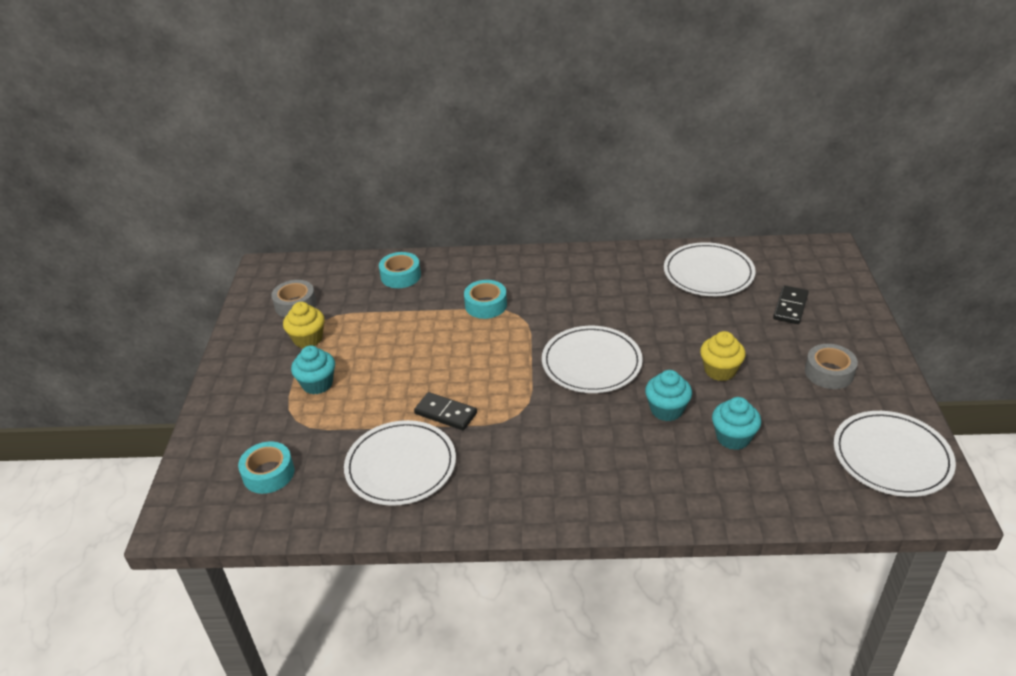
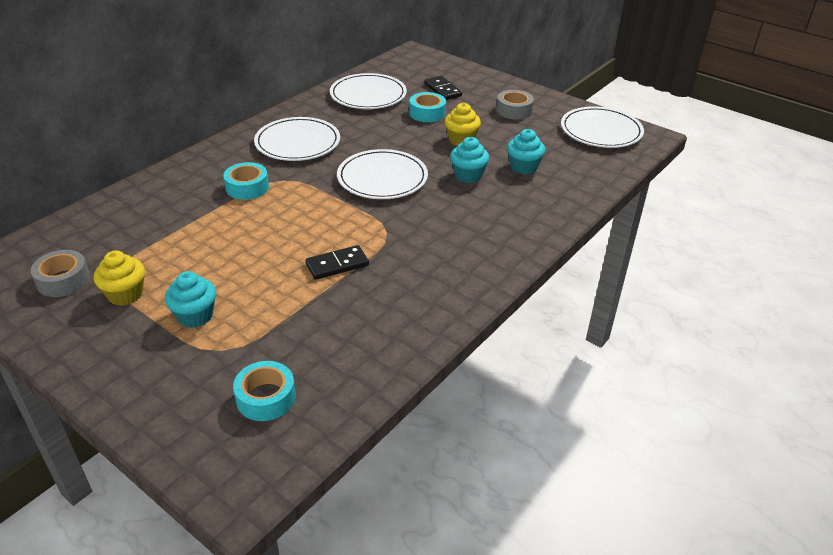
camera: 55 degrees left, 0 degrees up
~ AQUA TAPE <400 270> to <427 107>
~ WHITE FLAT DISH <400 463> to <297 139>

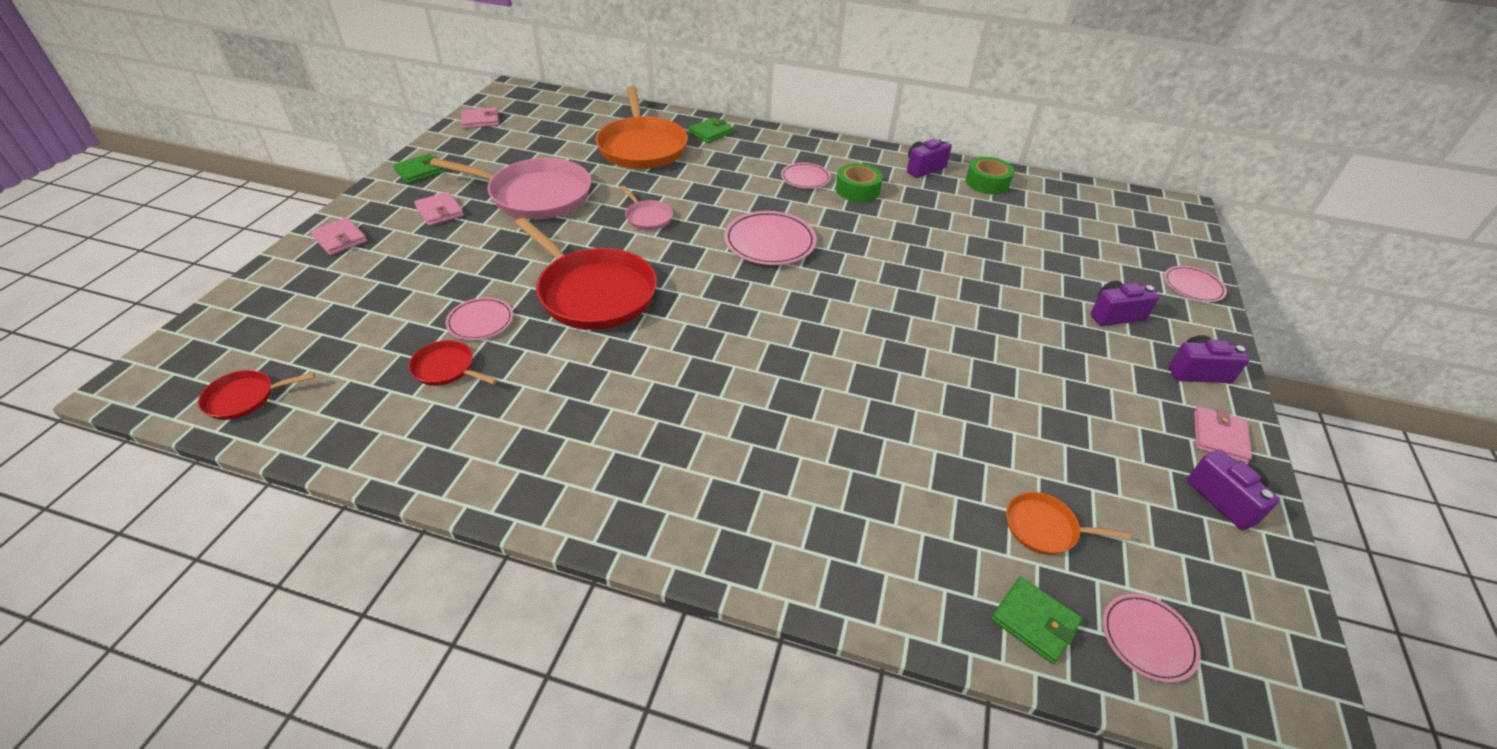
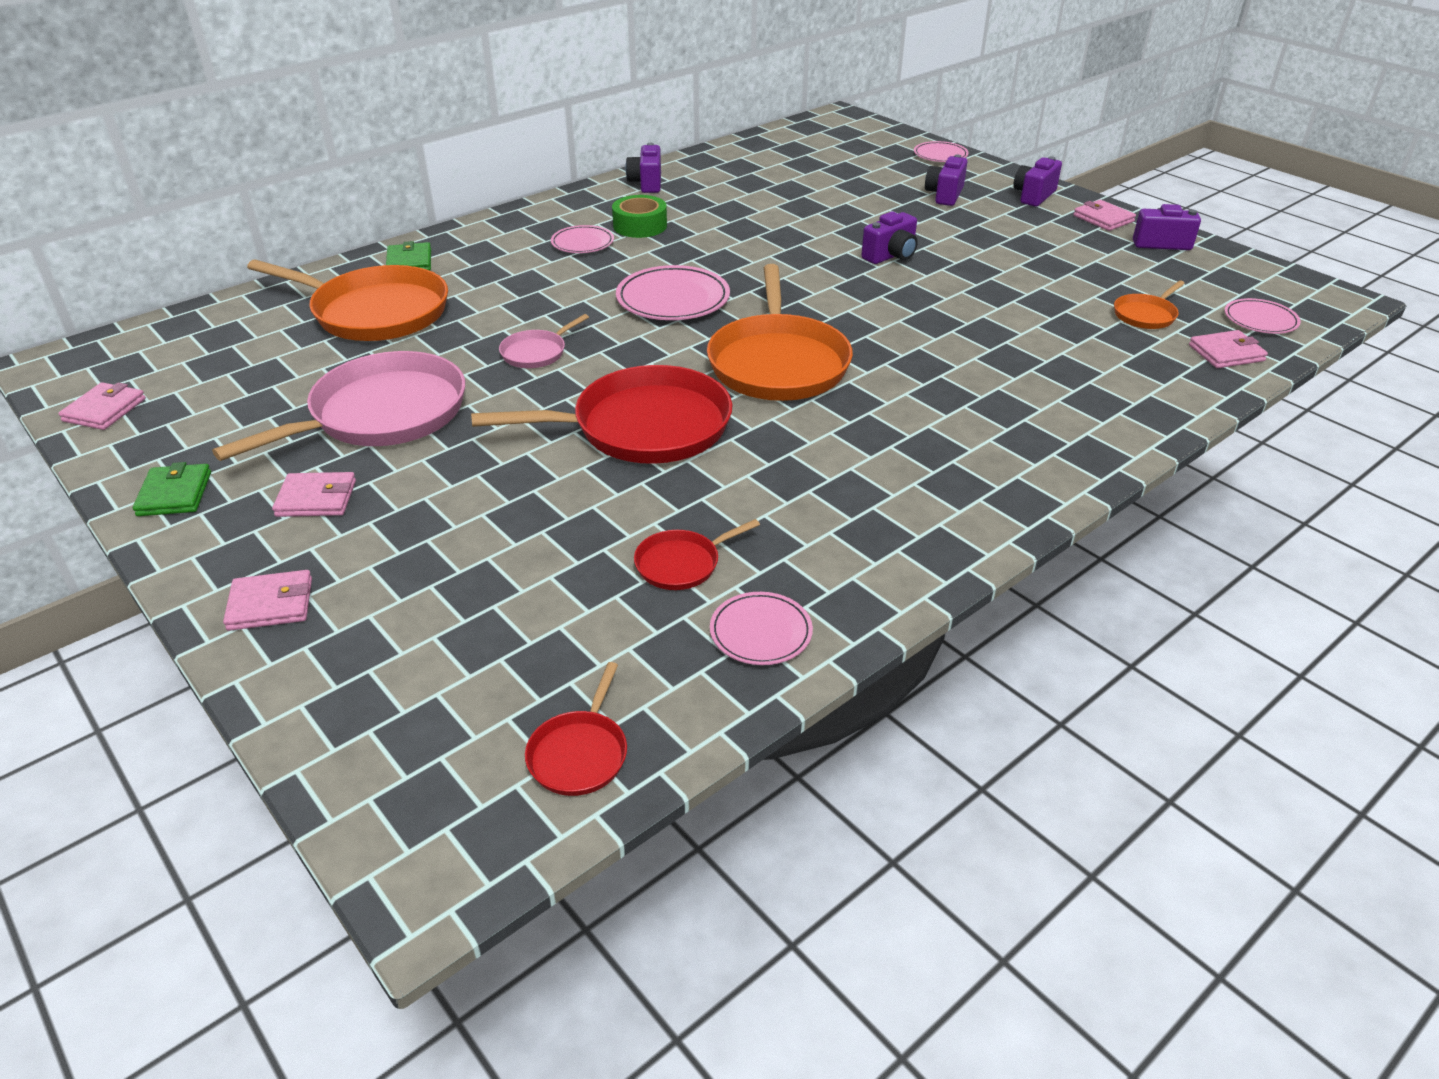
camera: 55 degrees left, 5 degrees down
- LEAF-GREEN TAPE <990 176>
~ ROSY FRYING PAN <646 207> = <544 341> 135 degrees clockwise
~ ROSY FLAT DISH <479 318> to <761 628>
~ LEAF-GREEN CARD WALLET <1036 620> to ROSY CARD WALLET <1228 349>
+ ROYAL PURPLE PHOTO CAMERA <889 237>
+ BRIGHT ORANGE FRYING PAN <780 332>

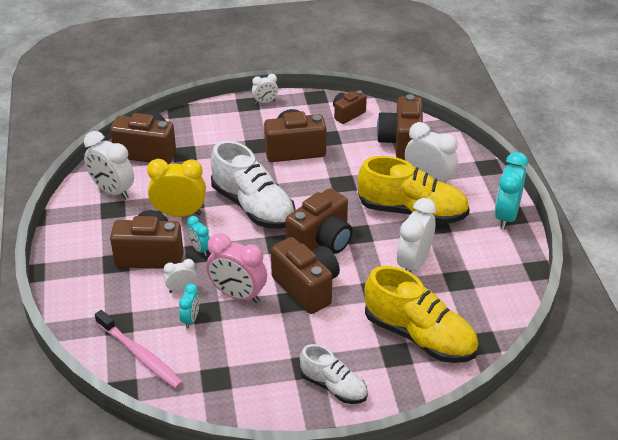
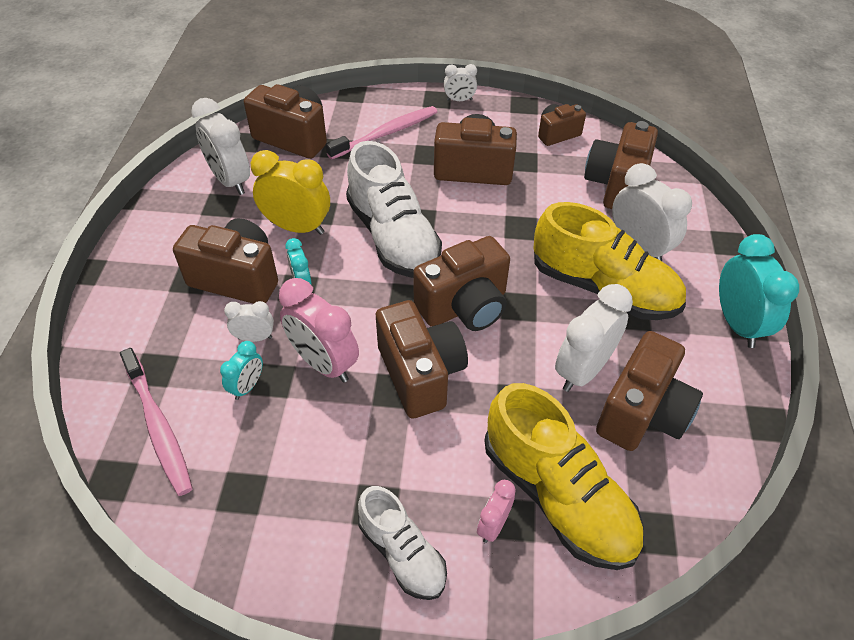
camera: 15 degrees right, 10 degrees up
~ AQUA CLOCK <511 191> = <759 291> 135 degrees clockwise
+ ROSY TOOTHBRUSH <381 133>
+ RUSSET PHOTO CAMERA <649 391>
+ ROSY CLOCK <496 511>

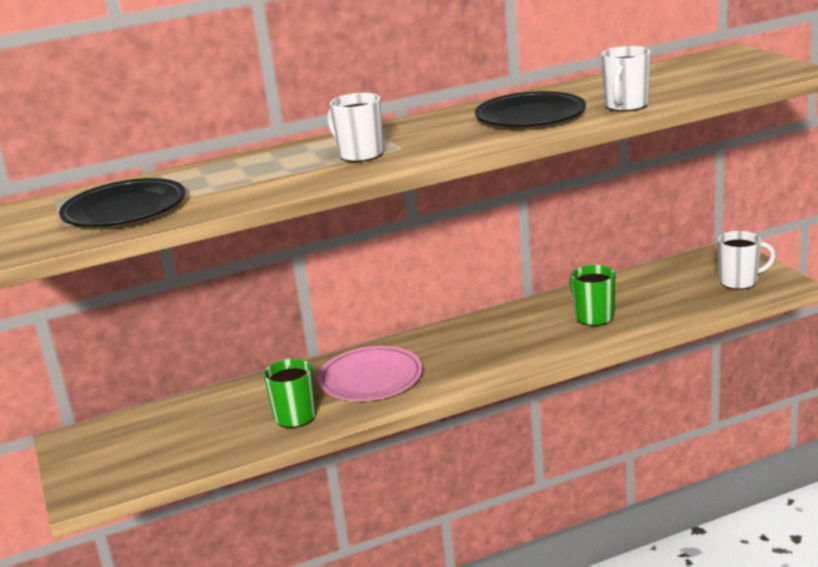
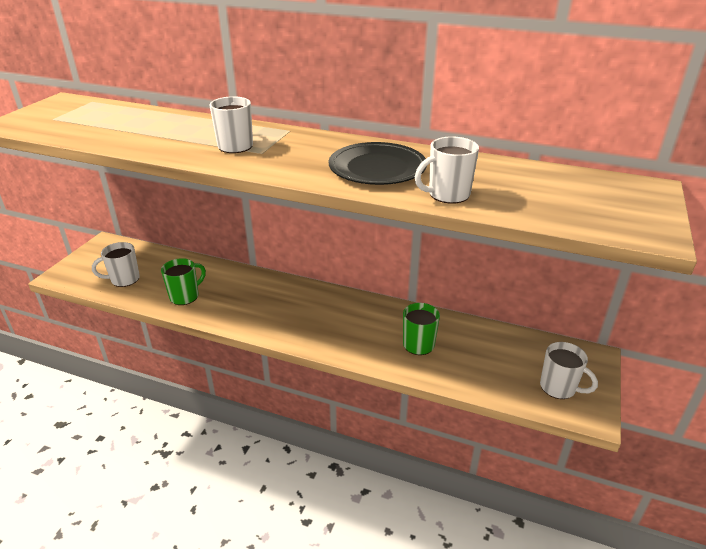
camera: 40 degrees right, 10 degrees up
- BLACK FLAT DISH <122 202>
- ROSY FLAT DISH <370 373>
+ WHITE COFFEE MUG <116 264>

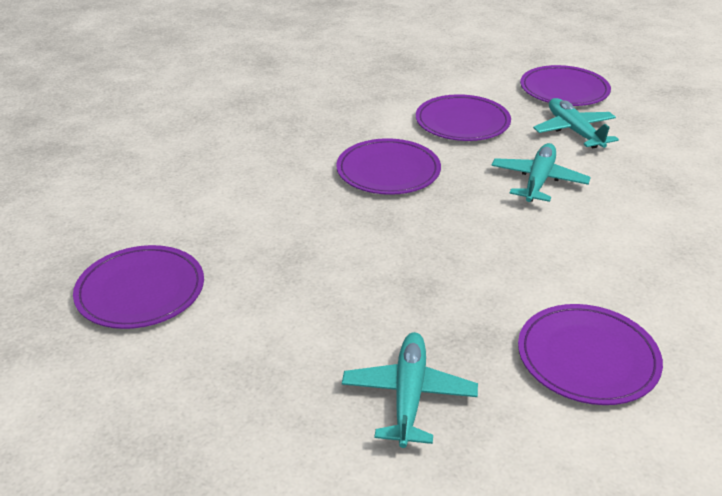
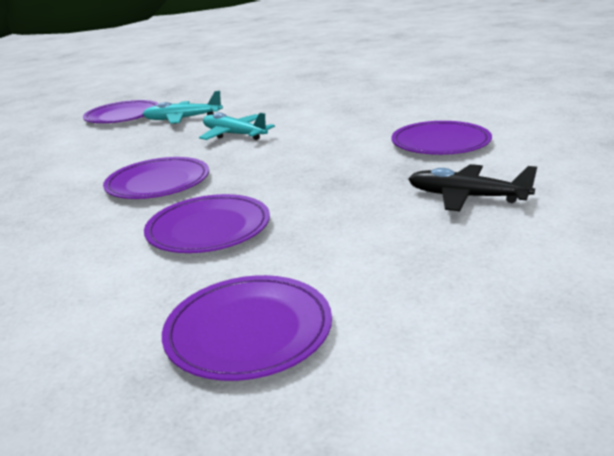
camera: 70 degrees left, 10 degrees down
~ ROYAL PURPLE FLAT DISH <463 117> to <207 223>
~ AQUA AEROPLANE <410 390> to BLACK AEROPLANE <473 187>

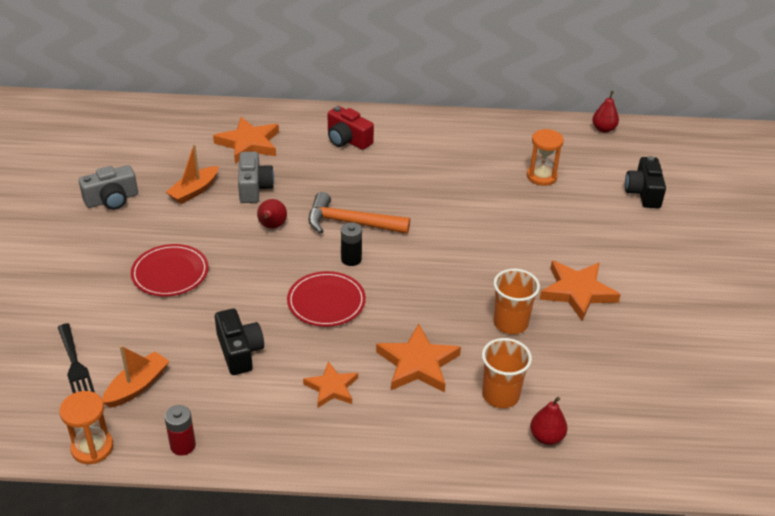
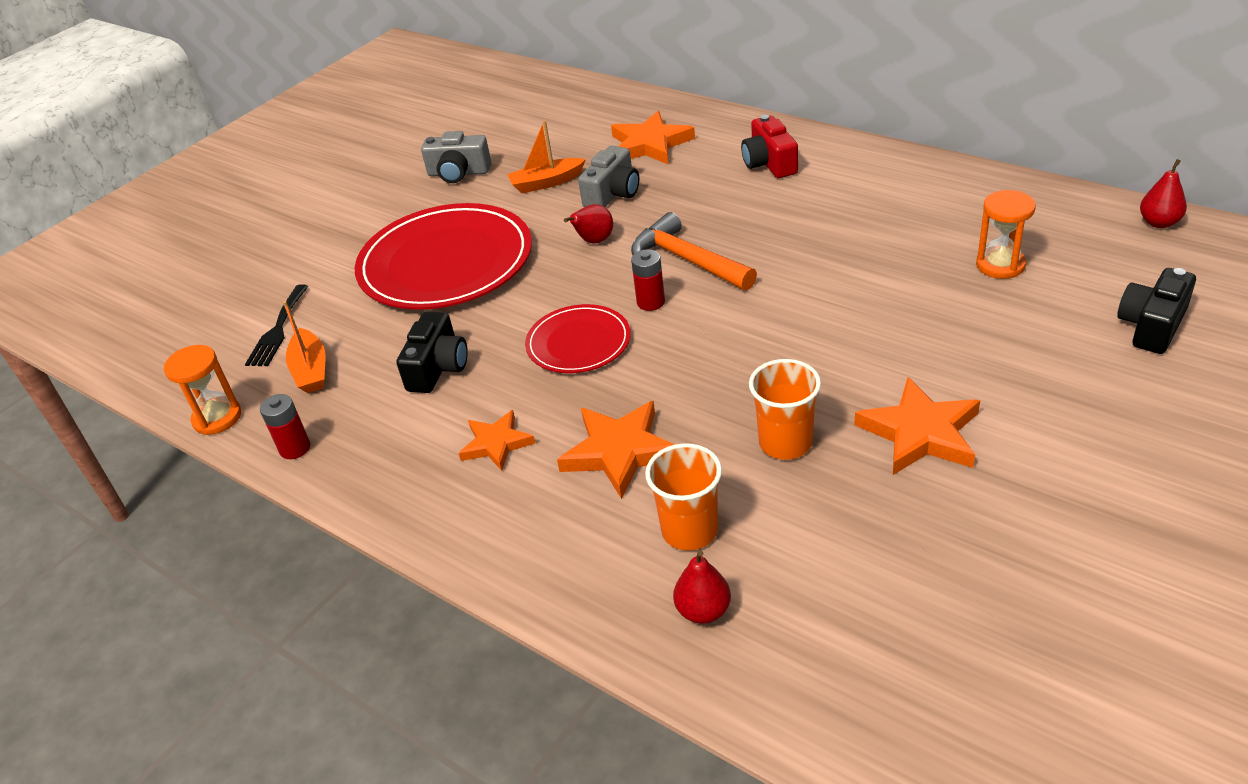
camera: 40 degrees right, 0 degrees up
~ BLACK BATTERY <351 244> to SCARLET BATTERY <648 280>
~ SCARLET FLAT DISH <170 270> = <443 256> x1.88
~ BRIGHT ORANGE SAILBOAT <135 376> = <304 347> 90 degrees clockwise

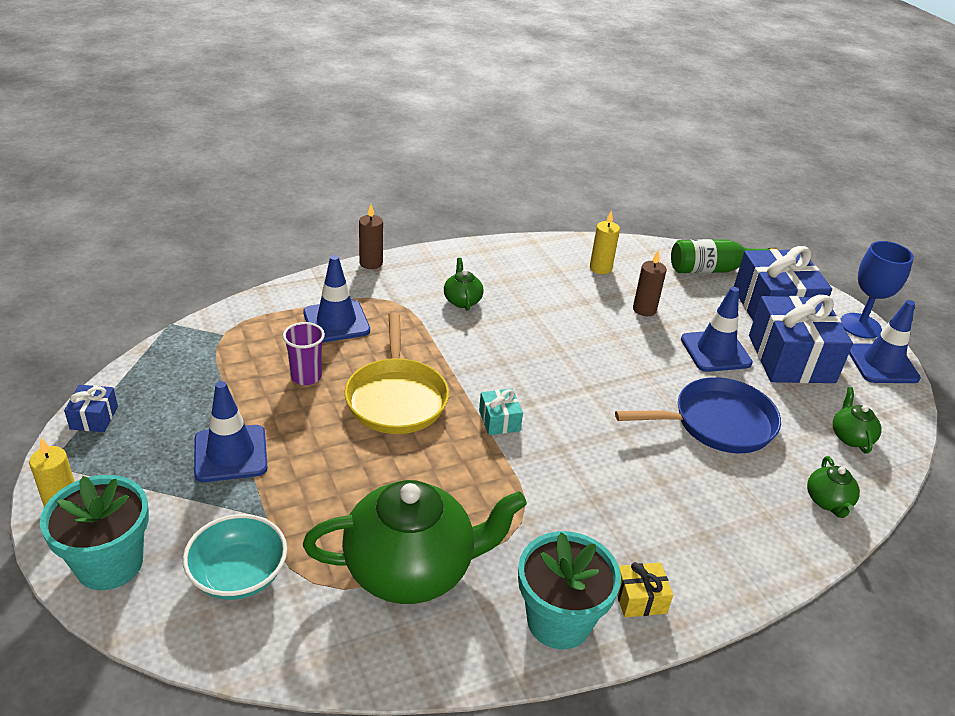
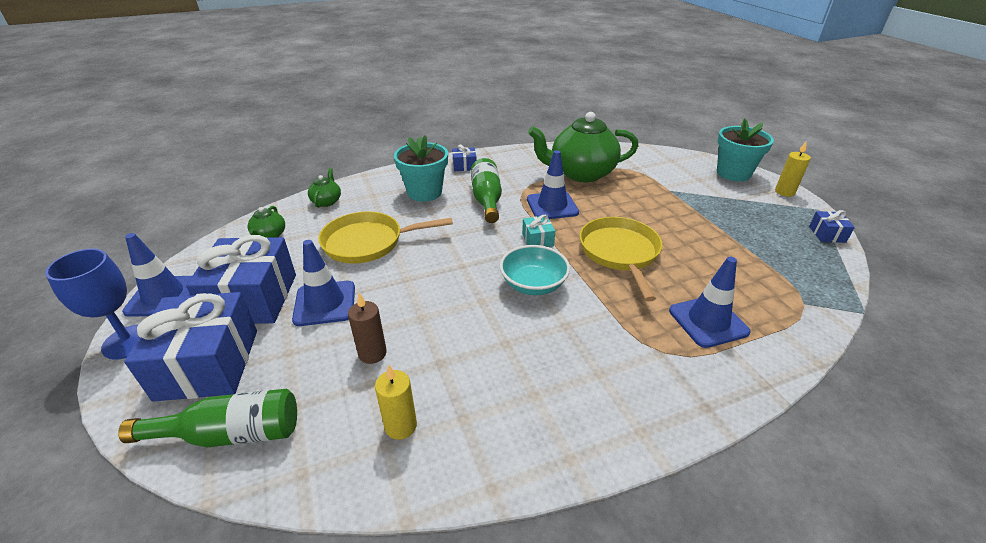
camera: 175 degrees left, 0 degrees up
- RUSSET PILLAR CANDLE <371 236>
- LEAF-GREEN TEAPOT <464 284>
- ROYAL PURPLE CUP <304 353>
~ BLUE FRYING PAN <698 415> to YELLOW FRYING PAN <385 237>
~ BLUE SAFETY CONE <230 431> to <553 184>
~ AQUA BOWL <235 557> to <535 270>
~ AQUA FLOWER POT <569 590> to <421 168>
~ YELLOW PRESENT <645 589> to BLUE PRESENT <464 157>
+ LEAF-GREEN BOTTLE <486 190>

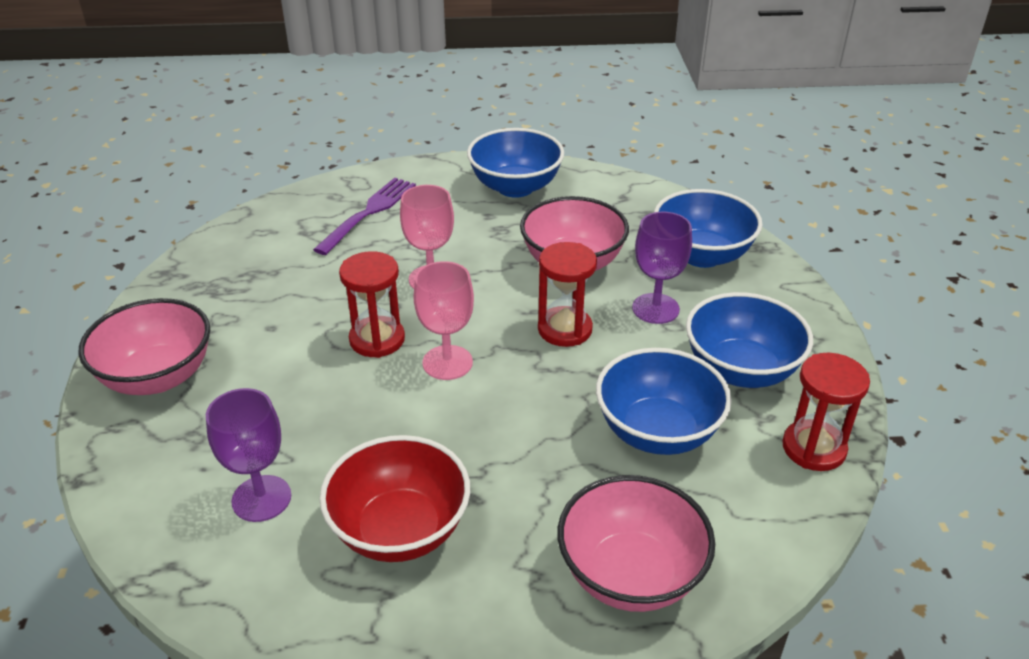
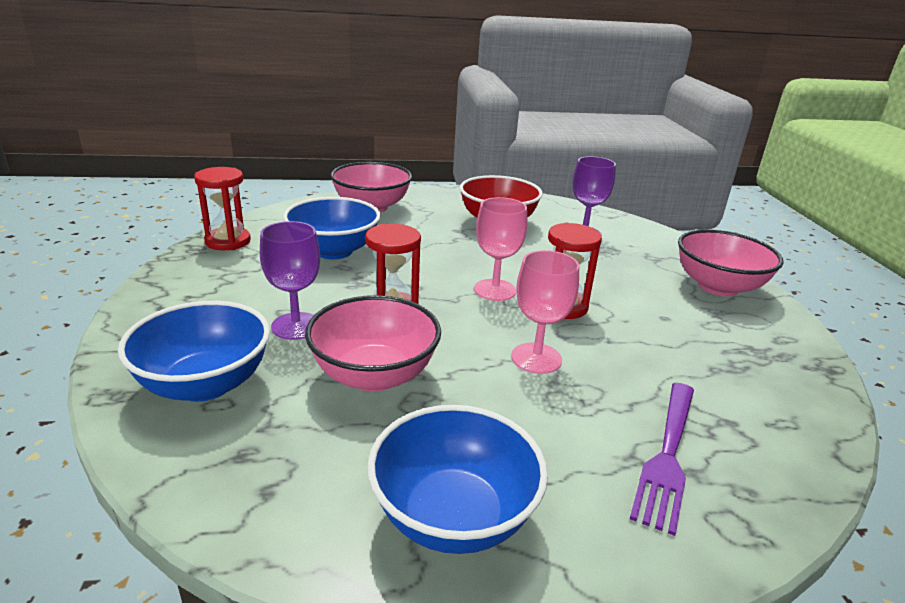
camera: 175 degrees right, 10 degrees down
- BLUE BOWL <749 340>

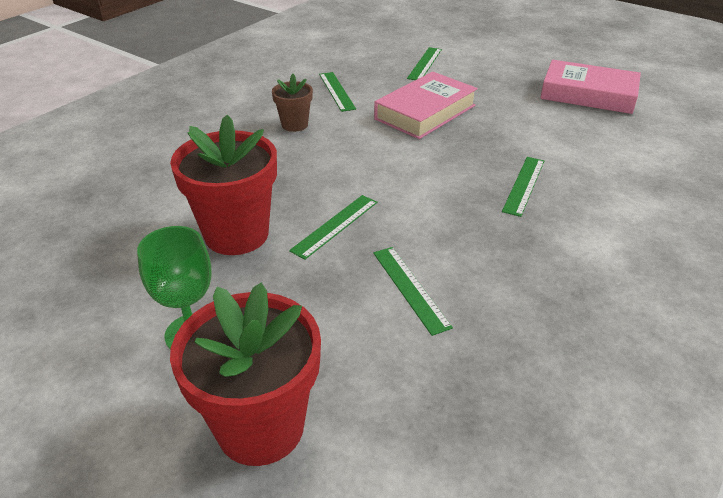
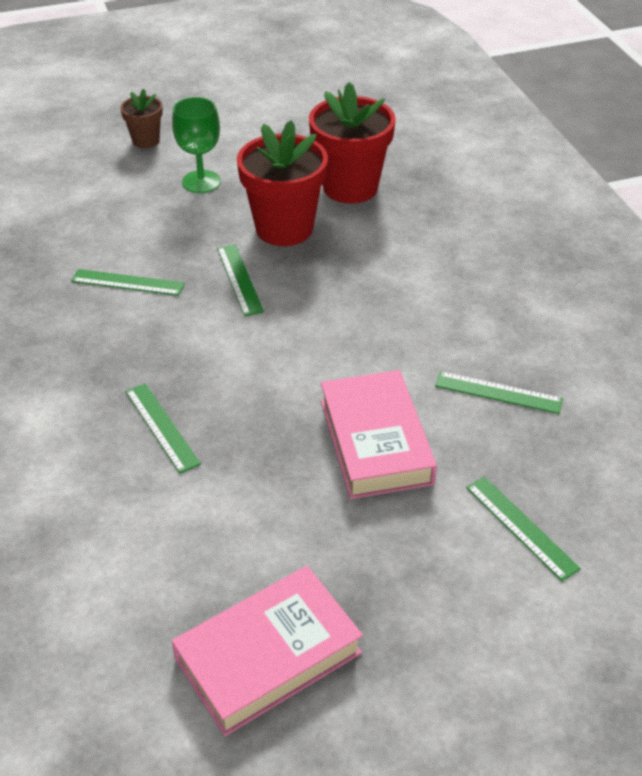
camera: 125 degrees right, 5 degrees up
~ RUSSET FLOWER POT <292 103> to <141 118>
~ SCARLET FLOWER POT <245 374> to <352 143>

